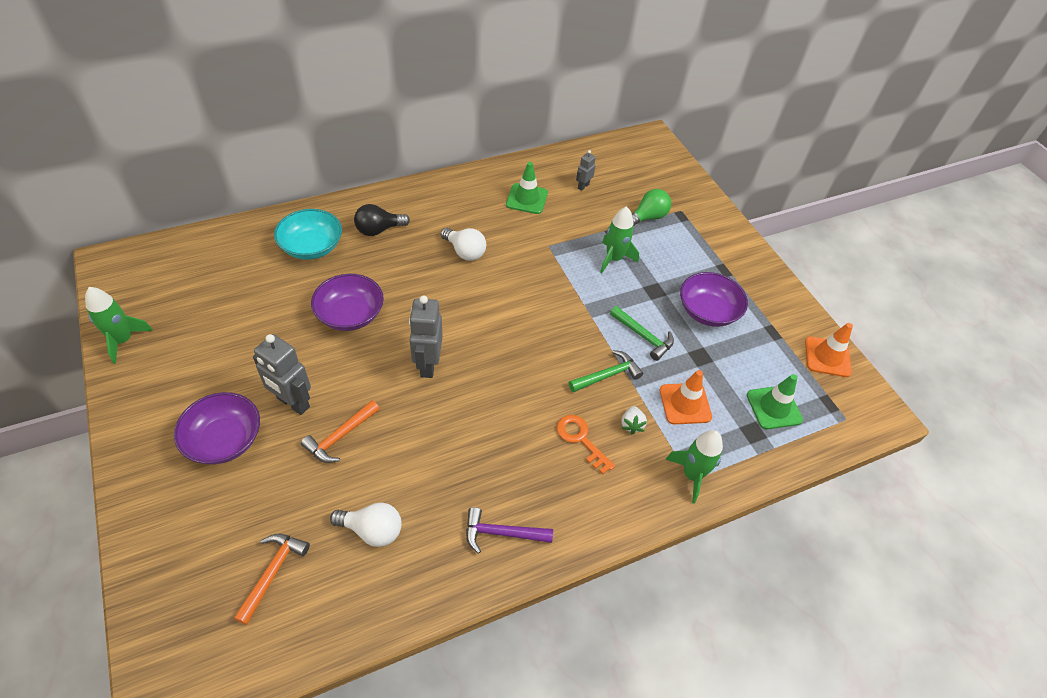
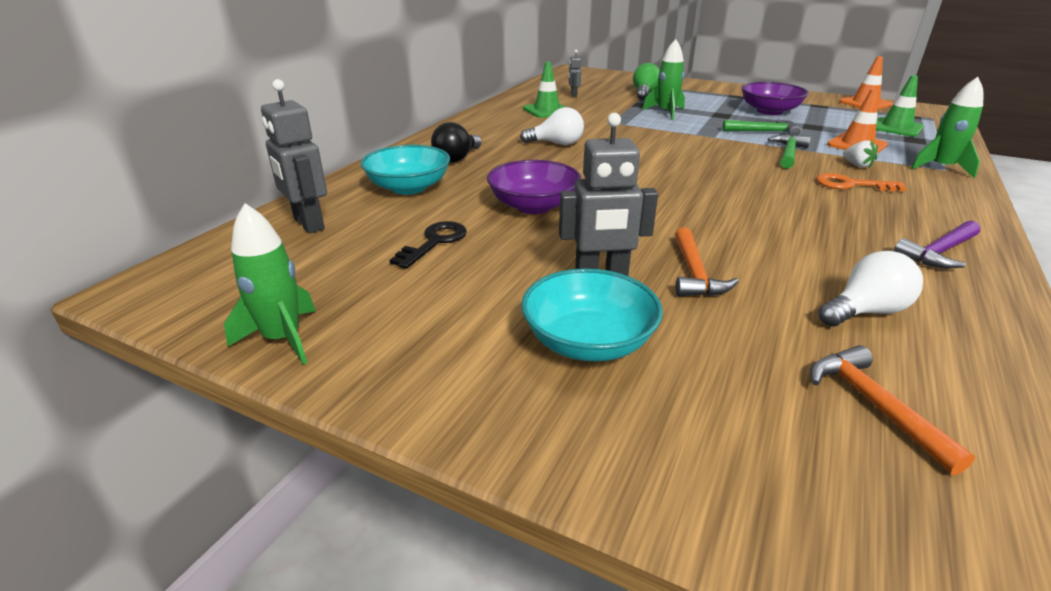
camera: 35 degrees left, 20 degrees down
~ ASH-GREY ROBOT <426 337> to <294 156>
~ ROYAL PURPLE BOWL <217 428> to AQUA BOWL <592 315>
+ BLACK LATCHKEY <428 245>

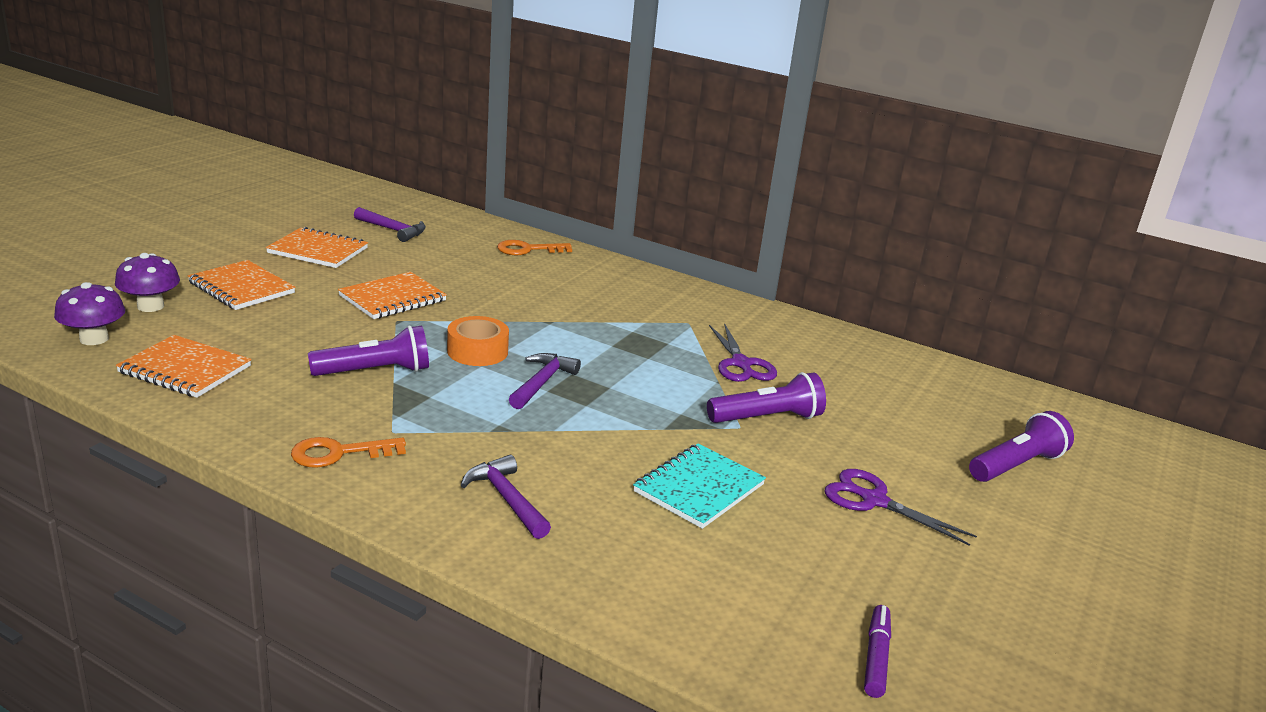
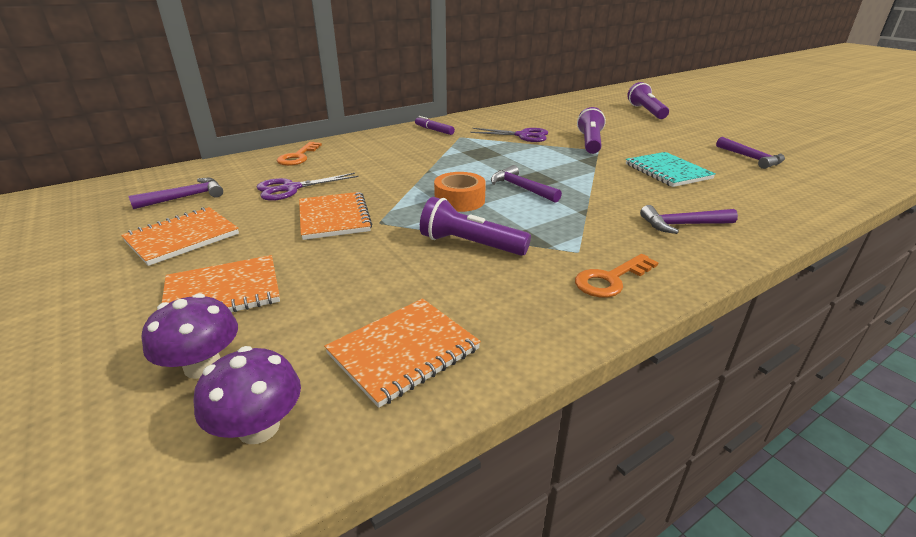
camera: 60 degrees left, 5 degrees up
~ ROYAL PURPLE TORCH <368 350> = <475 226> 75 degrees counterclockwise
~ BRIGHT ORANGE LATCHKEY <348 452> = <617 276> 45 degrees clockwise
~ ROYAL PURPLE SHEARS <900 507> to <308 187>
~ ROYAL PURPLE FELT PEN <877 651> to <435 125>
+ ROYAL PURPLE HAMMER <750 153>

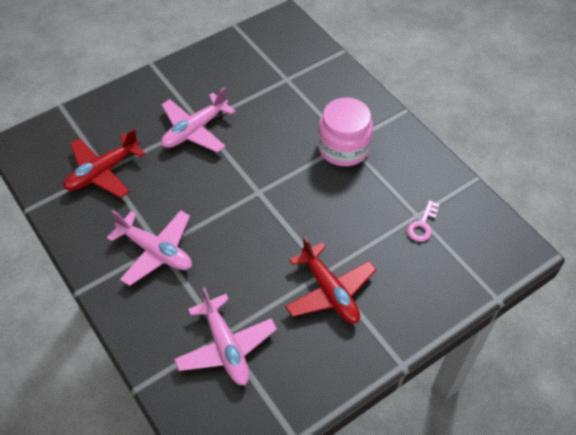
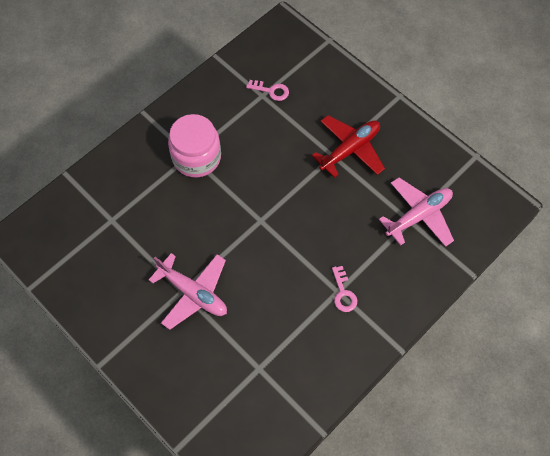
camera: 100 degrees left, 10 degrees up
- SCARLET AEROPLANE <104 163>
~ ROSY AEROPLANE <149 248> to ROSY LATCHKEY <344 289>

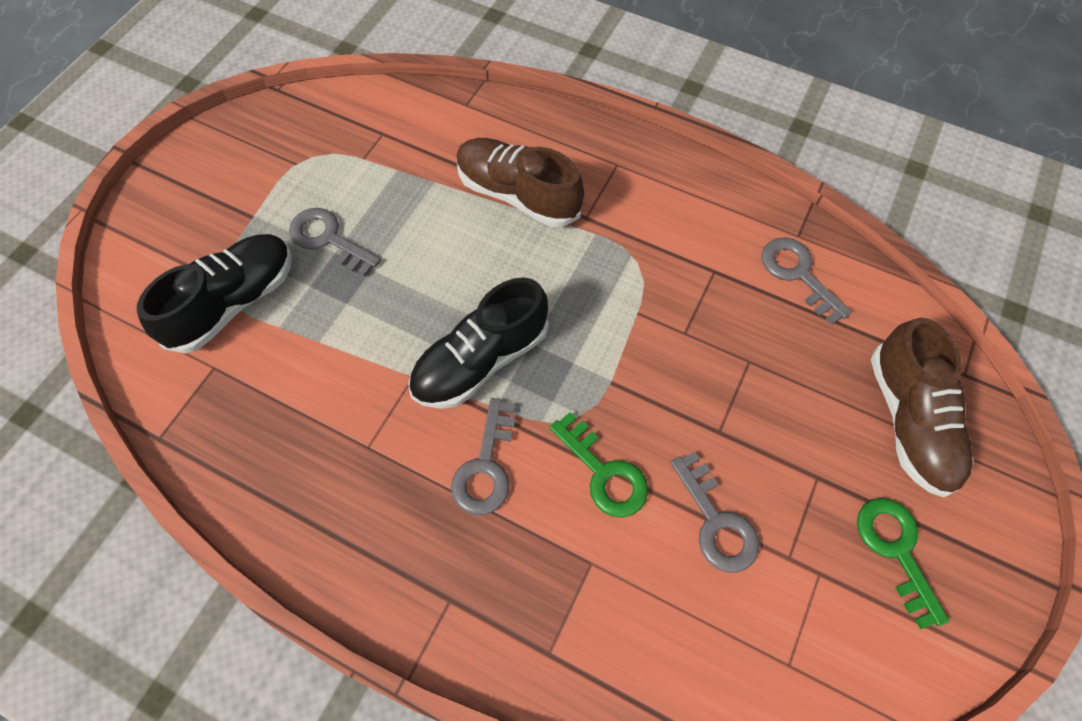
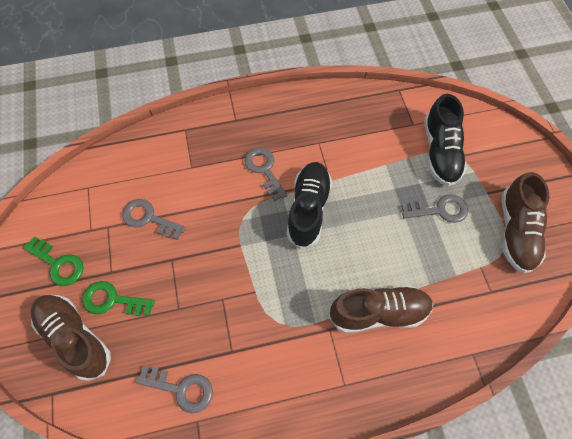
camera: 140 degrees right, 0 degrees up
~ LEAF-GREEN LATCHKEY <598 465> to <118 298>
+ RUSSET SHOE <525 222>

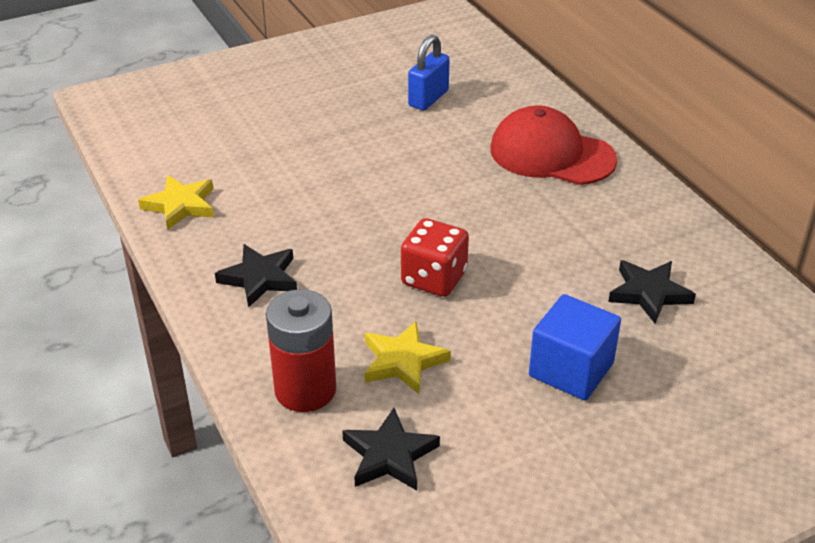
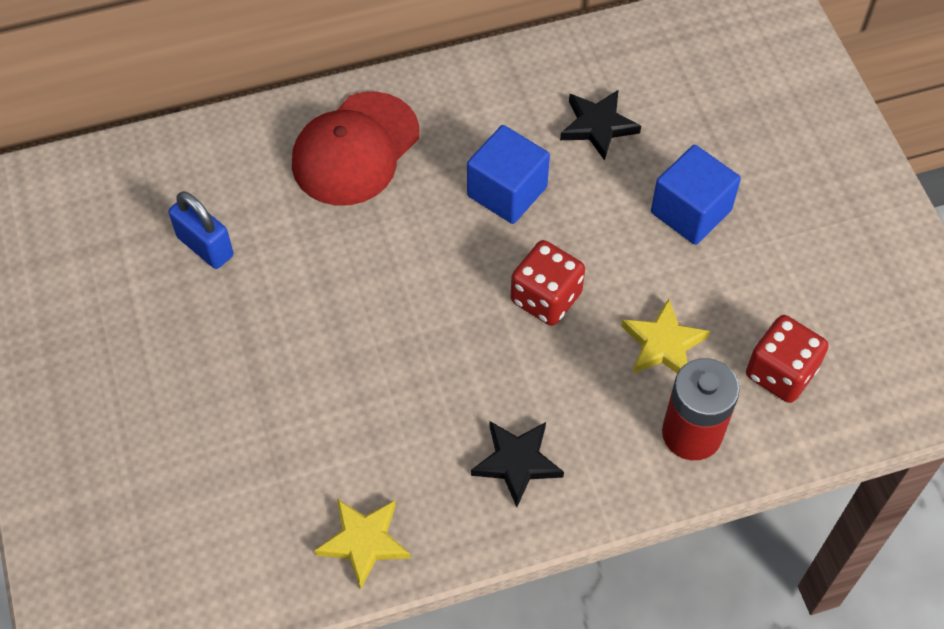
camera: 80 degrees left, 20 degrees up
~ BLACK FIVE-POINTED STAR <391 449> to SCARLET DICE <787 359>
+ BLUE SOLID CUBE <508 174>

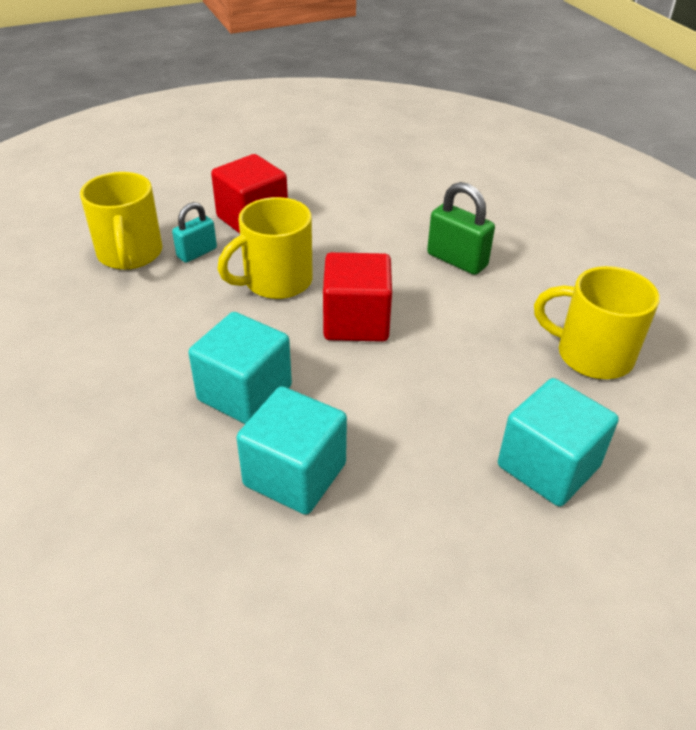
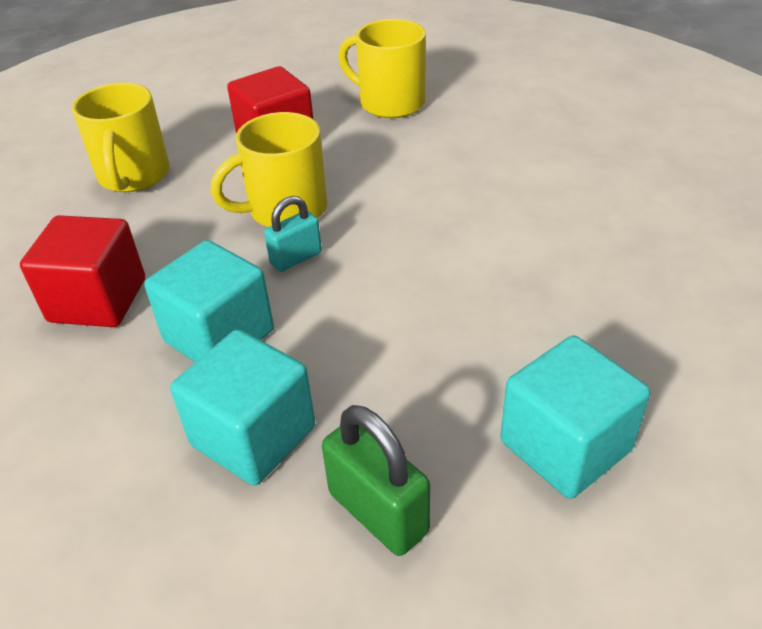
camera: 10 degrees right, 0 degrees up
~ LEAF-GREEN LOCK <461 228> to <376 480>
~ AQUA LOCK <194 232> to <293 234>
~ SCARLET SOLID CUBE <357 297> to <82 271>
~ YELLOW COFFEE MUG <597 322> to <382 68>

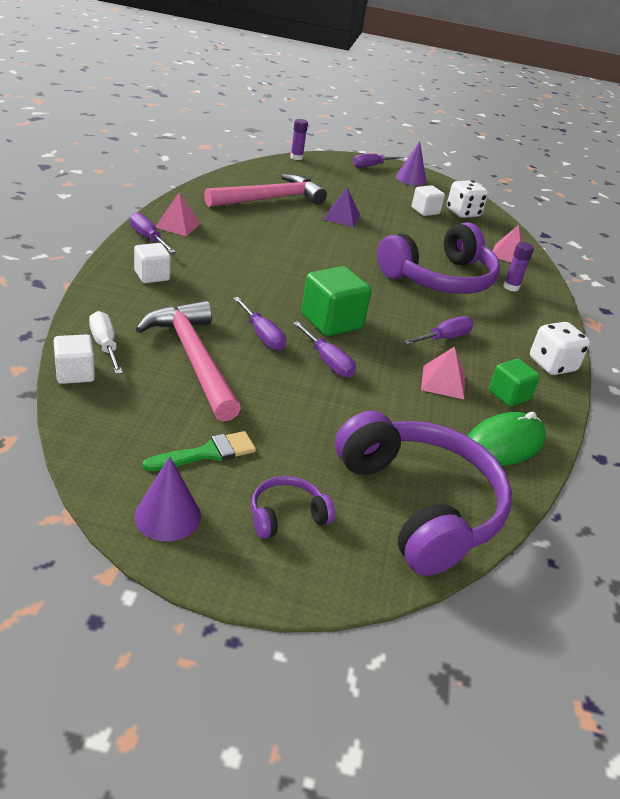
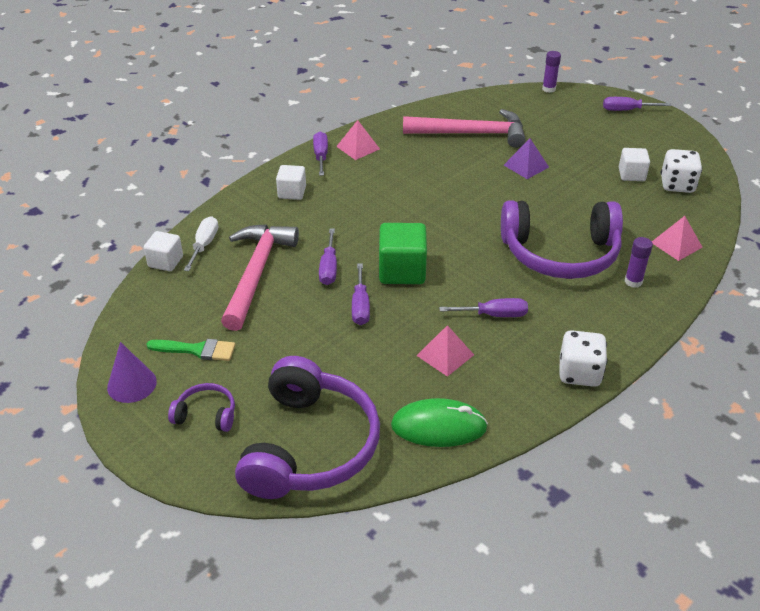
camera: 40 degrees right, 5 degrees up
- ROYAL PURPLE SOLID CONE <411 163>
- LEAF-GREEN SOLID CUBE <514 383>

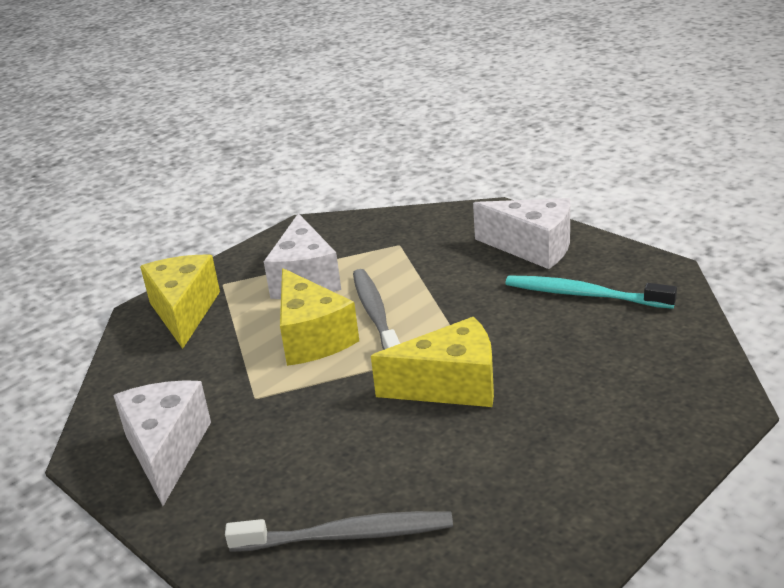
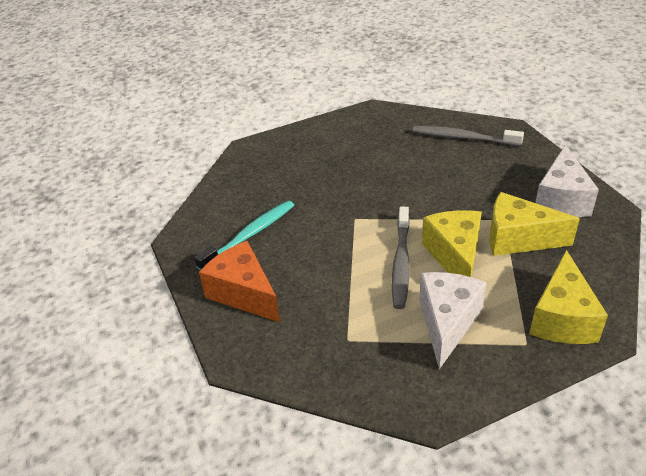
camera: 160 degrees left, 10 degrees up
~ WHITE PIECE OF CHEESE <521 233> to BRIGHT ORANGE PIECE OF CHEESE <239 281>
~ AQUA TOOTHBRUSH <591 292> = <244 235> 90 degrees counterclockwise
~ YELLOW PIECE OF CHEESE <432 362> to <534 224>

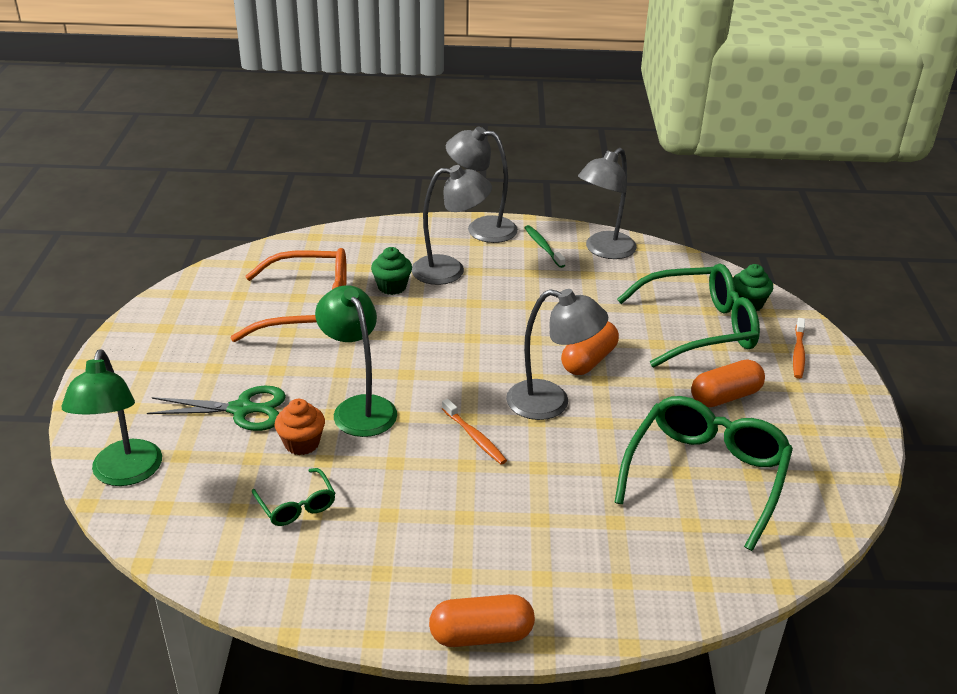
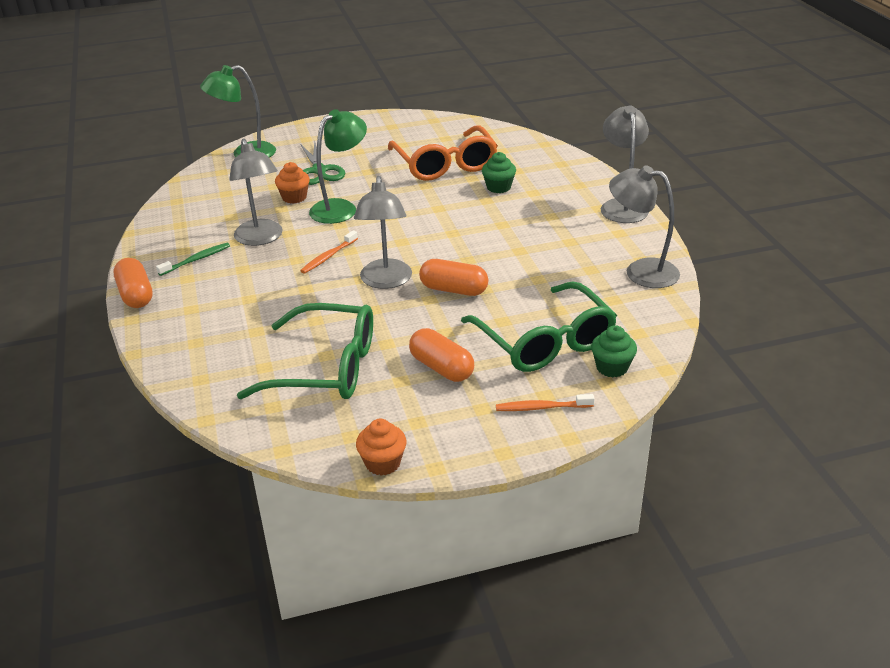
camera: 75 degrees right, 0 degrees up
~ ASH-GREY DESK LAMP <452 225> to <256 192>
~ LEAF-GREEN TOOTHBRUSH <545 246> to <193 259>
- LEAF-GREEN GLASSES <293 497>
+ BRIGHT ORANGE MUFFIN <381 447>

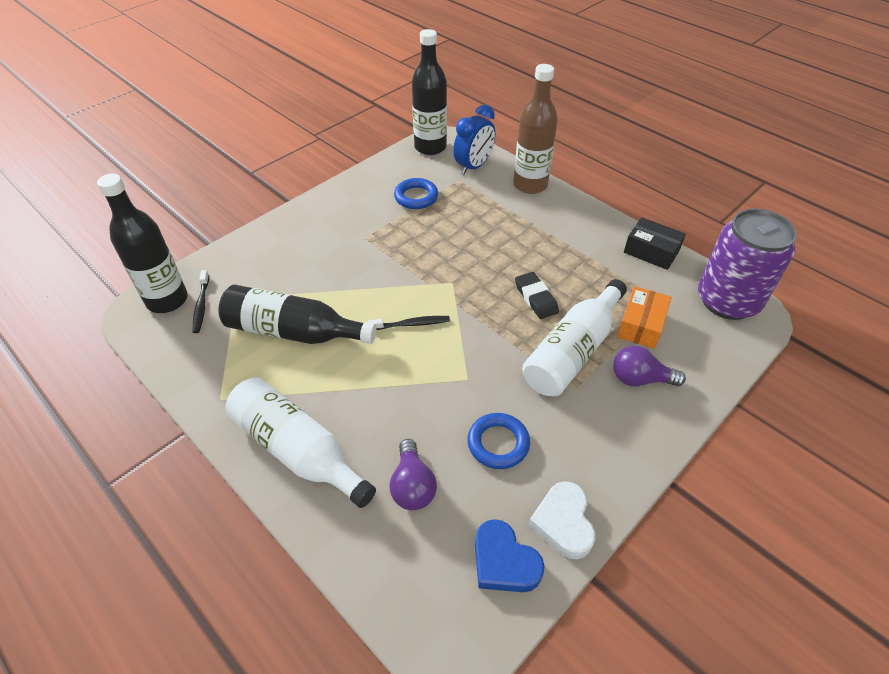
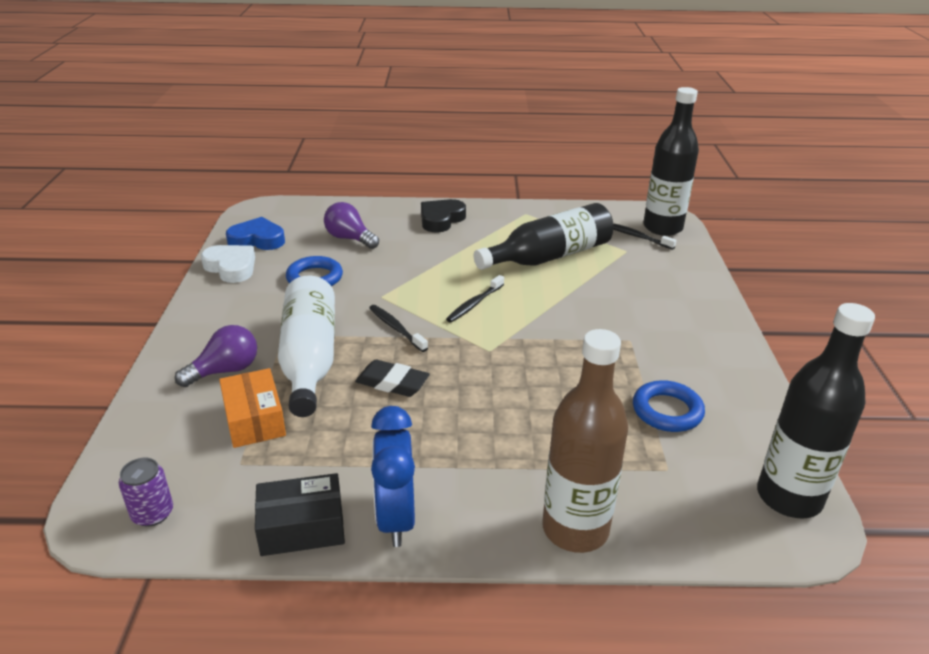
camera: 135 degrees right, 15 degrees down
~ BLUE CLOCK <474 140> to <393 476>
~ ROYAL PURPLE CAN <747 264> = <146 492> x0.40
~ WHITE BOTTLE <300 442> to BLACK HEART <443 216>
+ BLACK TOOTHBRUSH <398 328>

